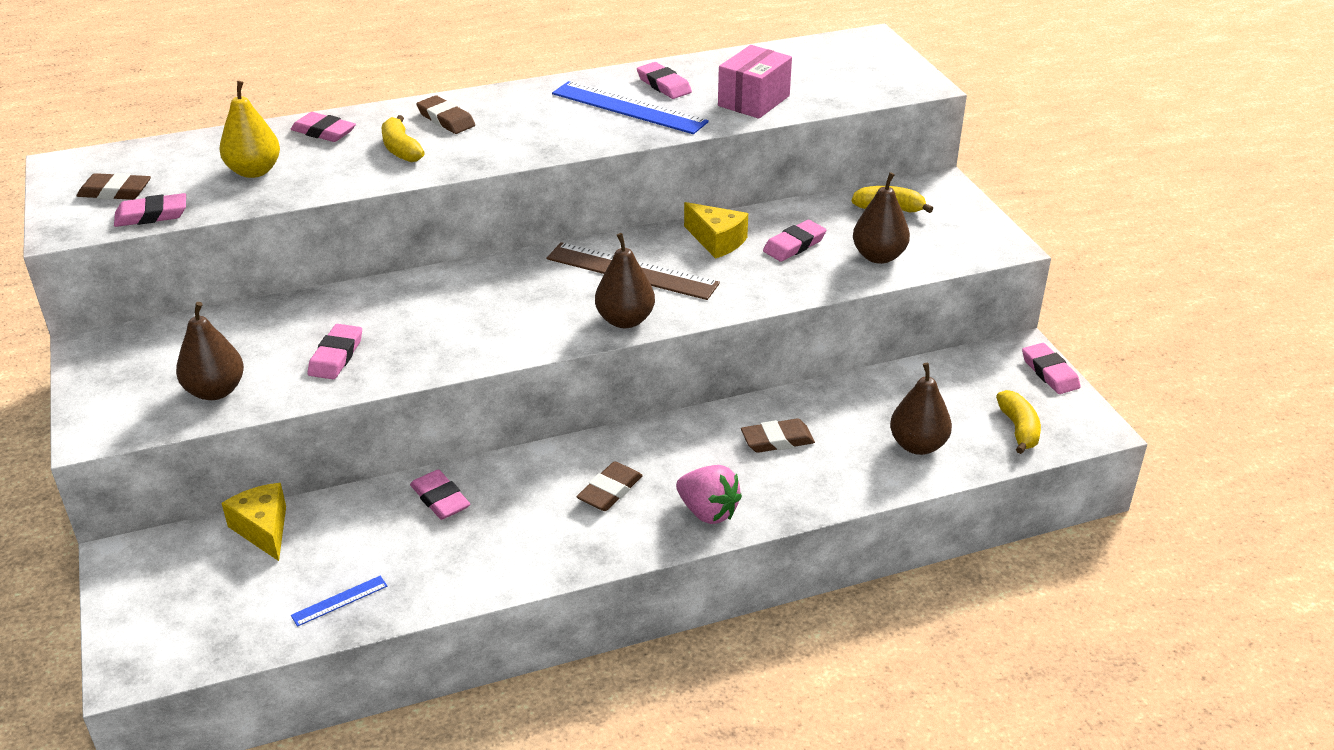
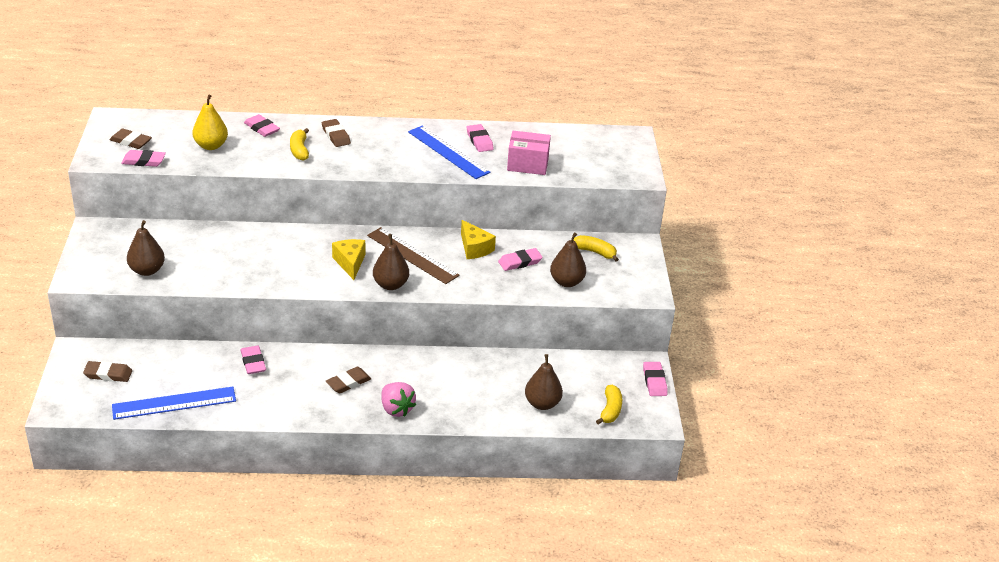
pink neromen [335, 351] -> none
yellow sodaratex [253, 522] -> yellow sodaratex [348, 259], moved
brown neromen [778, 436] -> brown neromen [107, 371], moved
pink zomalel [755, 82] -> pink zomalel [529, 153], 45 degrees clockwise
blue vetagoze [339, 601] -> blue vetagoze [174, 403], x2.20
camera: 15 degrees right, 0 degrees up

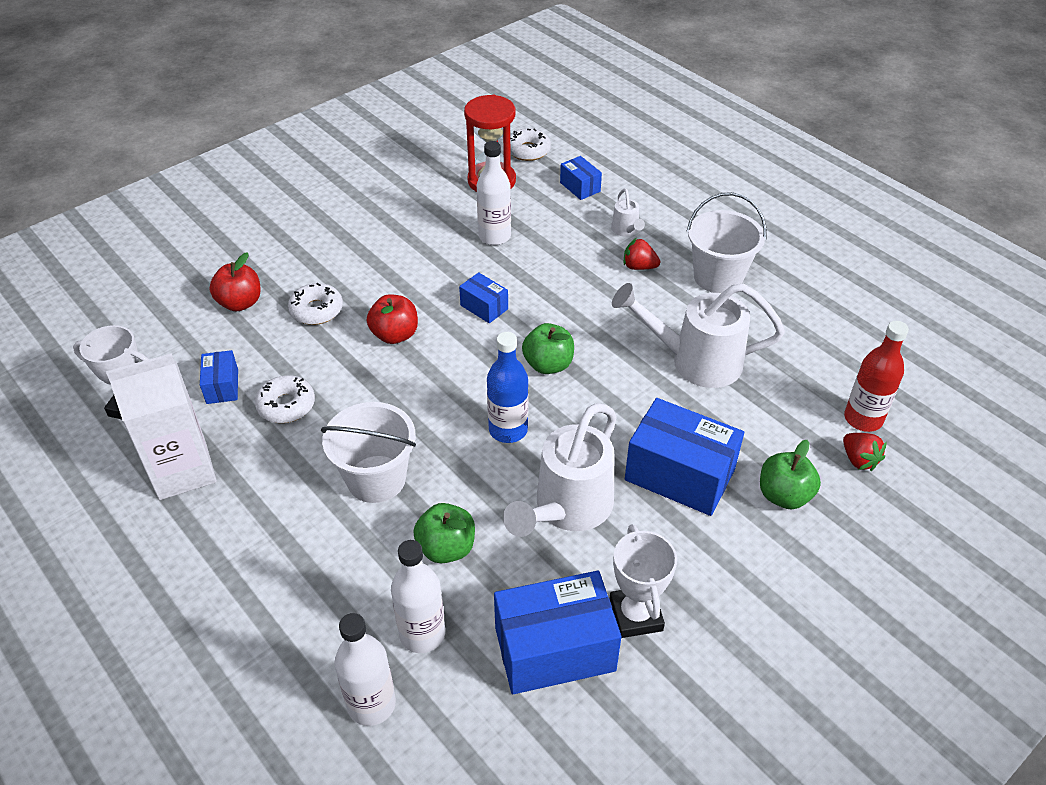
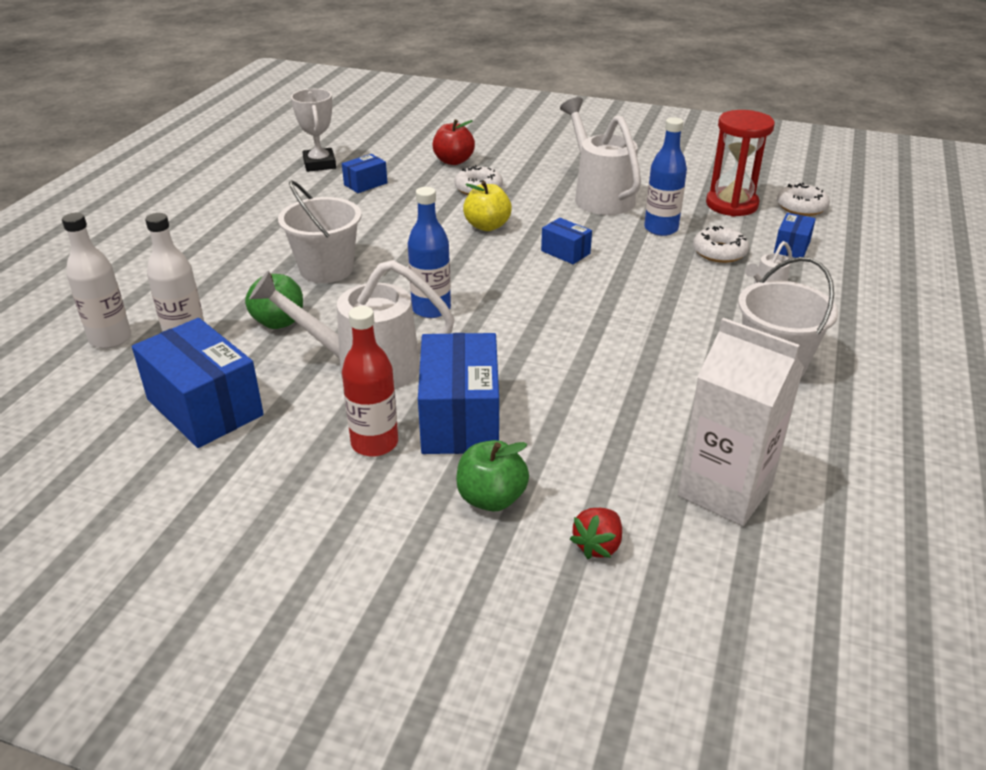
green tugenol [548, 348] -> none
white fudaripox [643, 581] -> none
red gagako [642, 254] -> none
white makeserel [161, 426] -> white makeserel [741, 422], moved
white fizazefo [285, 399] -> white fizazefo [721, 244], moved
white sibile [698, 335] -> white sibile [600, 156], moved
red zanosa [876, 376] -> red zanosa [370, 381], moved
red tugenol [392, 319] -> yellow tugenol [487, 206]
white zanosa [494, 193] -> blue zanosa [665, 176]
blue zomalel [483, 297] -> blue zomalel [566, 241], 60 degrees counterclockwise
camera: 60 degrees right, 10 degrees down

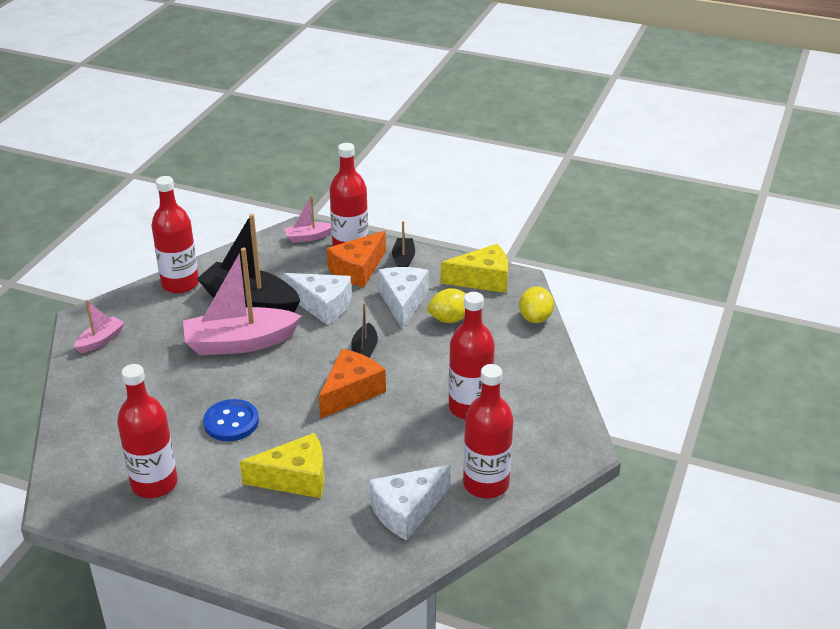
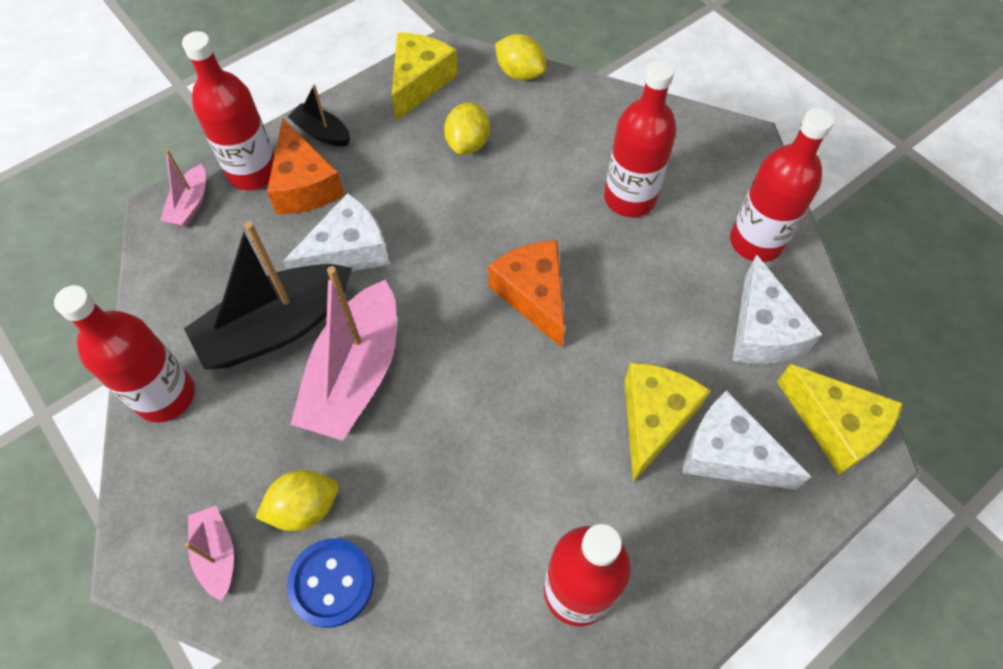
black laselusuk [364, 330] -> none
none -> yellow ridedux [296, 500]
none -> yellow sodaratex [839, 419]
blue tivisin [231, 420] -> blue tivisin [330, 583], moved
white sodaratex [403, 298] -> white sodaratex [747, 440], moved
camera: 60 degrees left, 25 degrees up

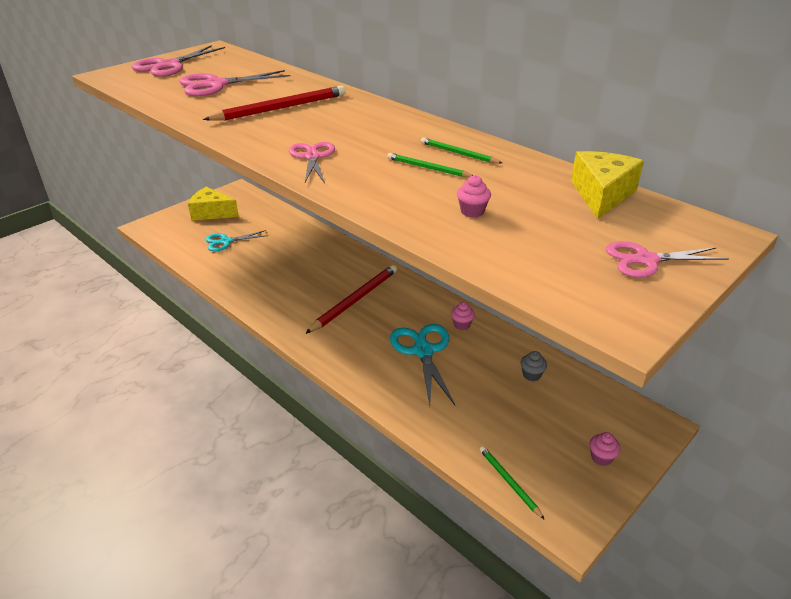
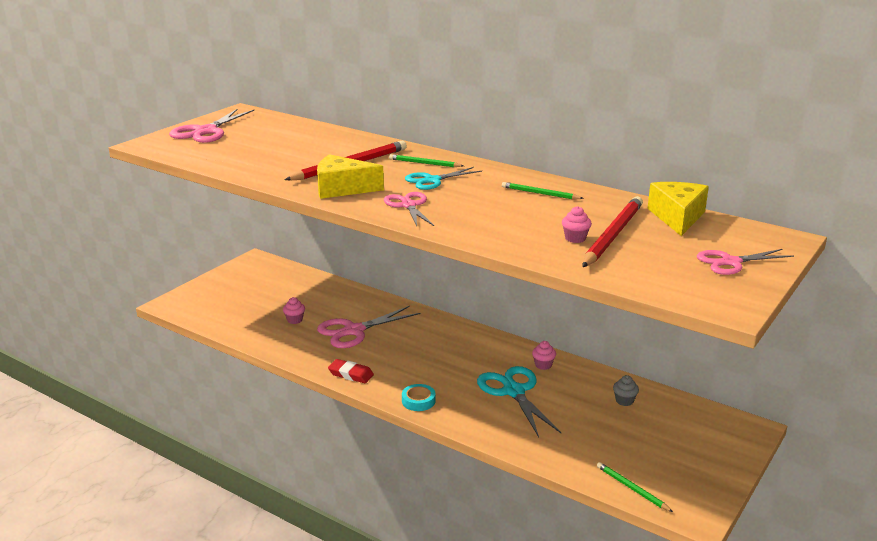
none -> red neromen [351, 371]
none -> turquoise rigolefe [419, 397]
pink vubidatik [235, 83] -> pink vubidatik [368, 327], moved
yellow sodaratex [213, 204] -> yellow sodaratex [350, 176], moved
turquoise vubidatik [237, 240] -> turquoise vubidatik [443, 178], moved
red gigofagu [351, 299] -> red gigofagu [612, 231], moved
green gigofagu [430, 165] -> green gigofagu [426, 160], moved
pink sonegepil [605, 449] -> pink sonegepil [294, 310], moved
camera: 10 degrees left, 10 degrees down

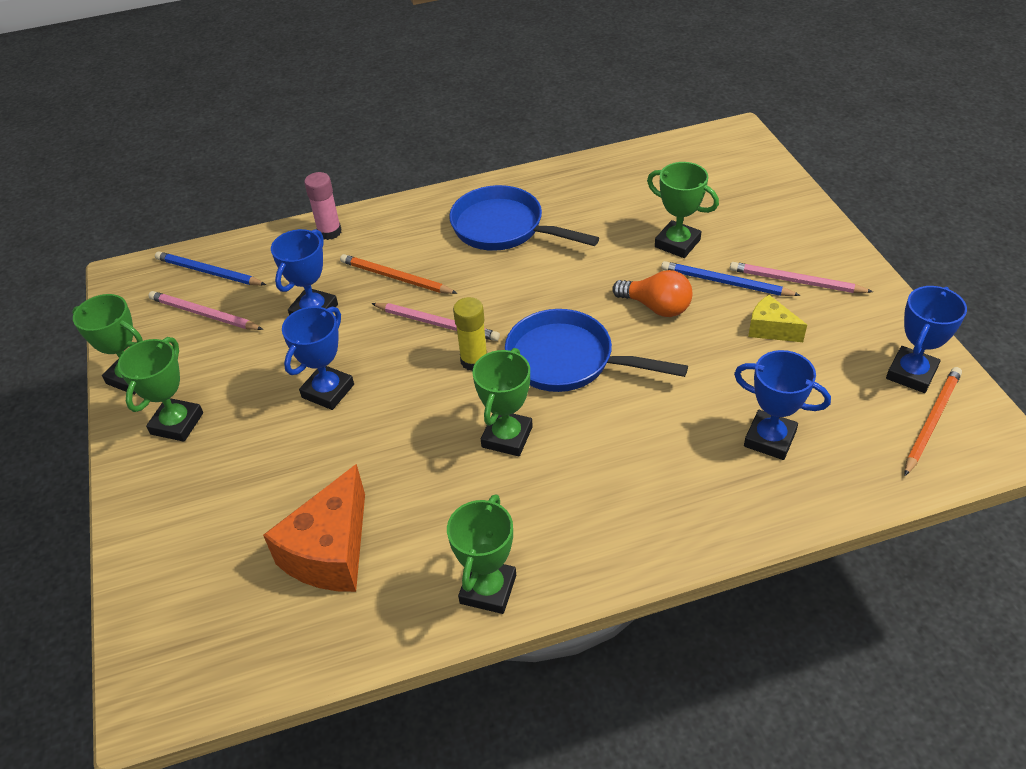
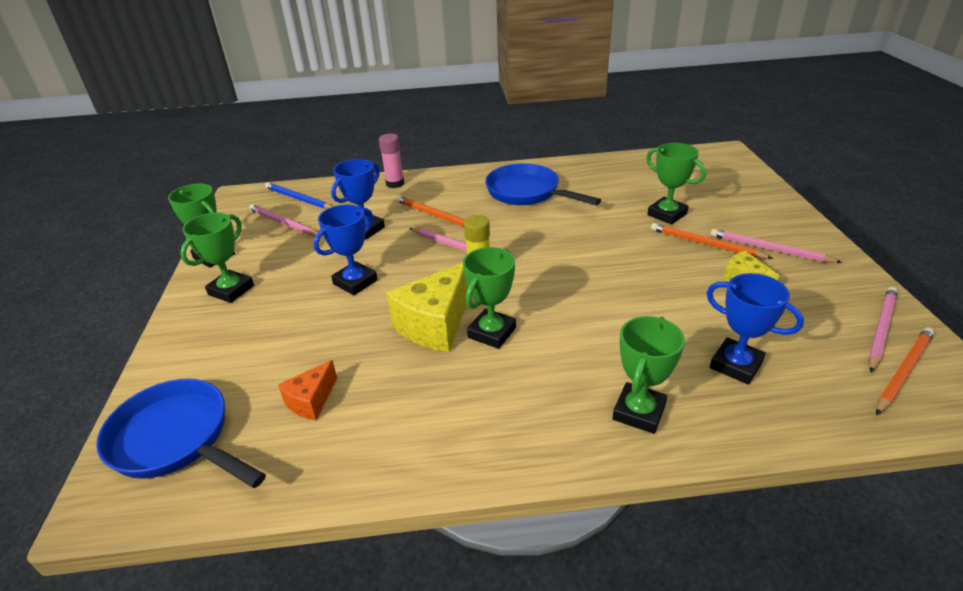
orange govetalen [652, 293] -> none
none -> yellow sodaratex [427, 307]
green fudaripox [481, 554] -> green fudaripox [648, 375], moved
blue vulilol [596, 350] -> blue vulilol [181, 433], moved
blue fudaripox [926, 339] -> pink gigofagu [883, 330]
blue gigofagu [730, 278] -> orange gigofagu [711, 241]
orange sodaratex [314, 528] -> orange sodaratex [307, 390], x0.55
camera: 10 degrees right, 10 degrees down

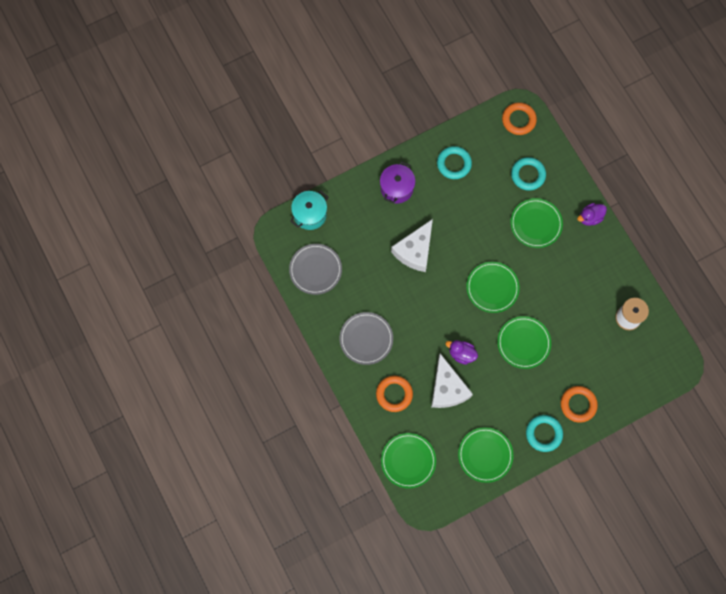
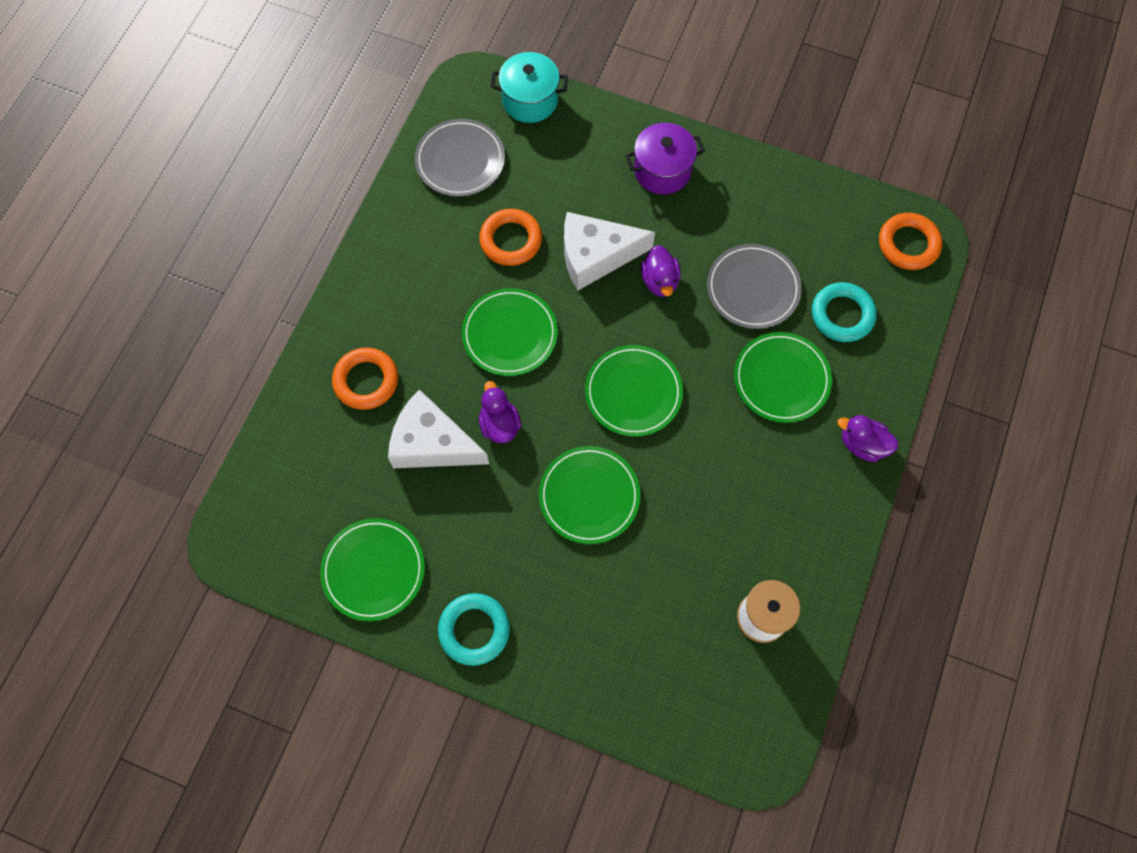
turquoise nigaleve [454, 162] -> none
none -> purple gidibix [661, 271]
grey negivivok [366, 338] -> grey negivivok [754, 286], moved
green negivivok [408, 461] -> green negivivok [510, 332], moved
orange nigaleve [579, 404] -> orange nigaleve [510, 237], moved
white sodaratex [452, 381] -> white sodaratex [438, 428], 75 degrees clockwise
camera: 50 degrees right, 5 degrees down

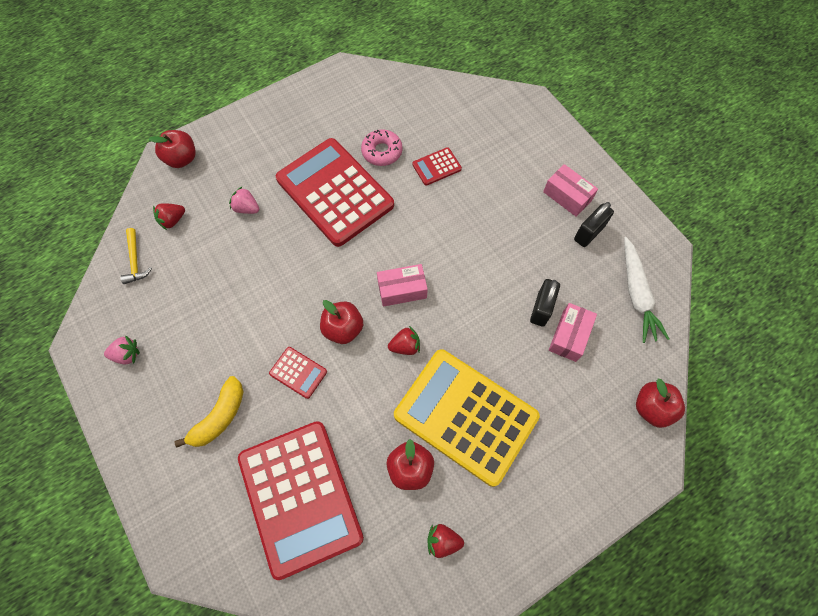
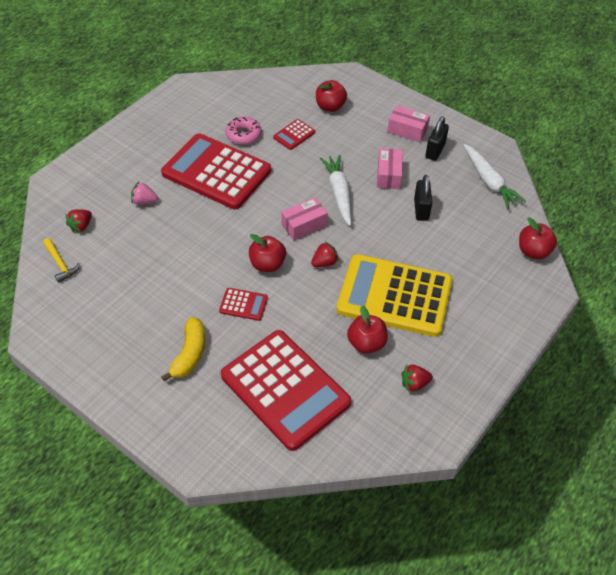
pink gagako [122, 350] -> none
none -> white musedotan [335, 190]
red tugenol [172, 149] -> red tugenol [331, 96], moved
pink zomalel [573, 332] -> pink zomalel [390, 168], moved
camera: 20 degrees left, 15 degrees down

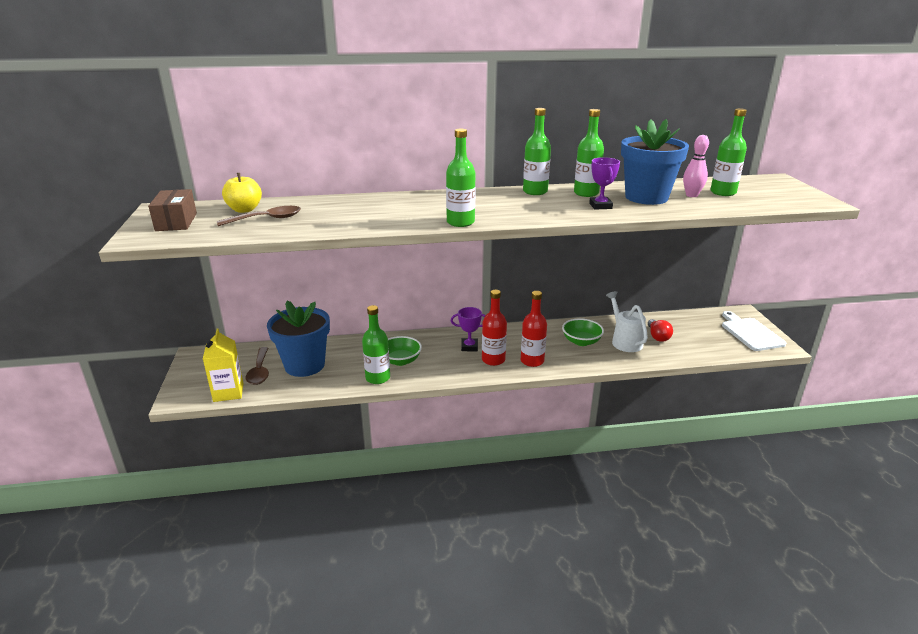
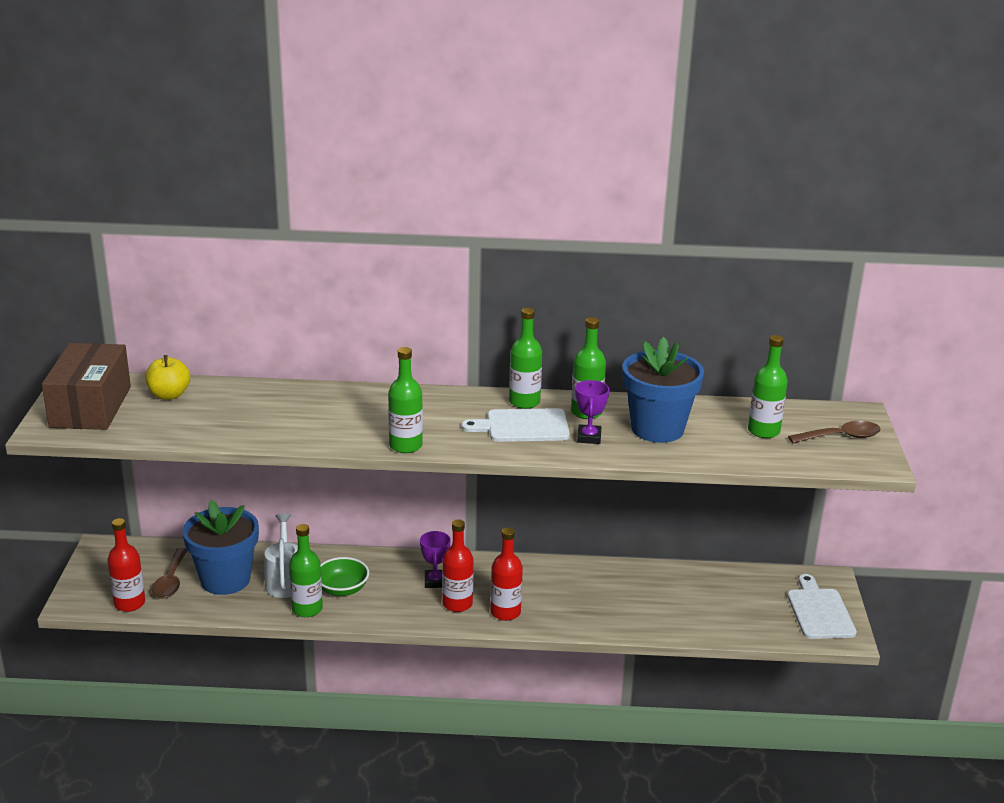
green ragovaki [583, 332] -> none
red govetalen [660, 330] -> none
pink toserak [696, 166] -> none
none -> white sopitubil [515, 425]
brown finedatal [259, 216] -> brown finedatal [834, 432], moved
white sibile [627, 321] -> white sibile [281, 555], moved
yellow makeserel [223, 365] -> red zanosa [126, 565]
purple fudaripox [468, 329] -> purple fudaripox [435, 559], 75 degrees clockwise
brown zomalel [172, 210] -> brown zomalel [86, 386], x1.66
camera: 10 degrees right, 0 degrees up

